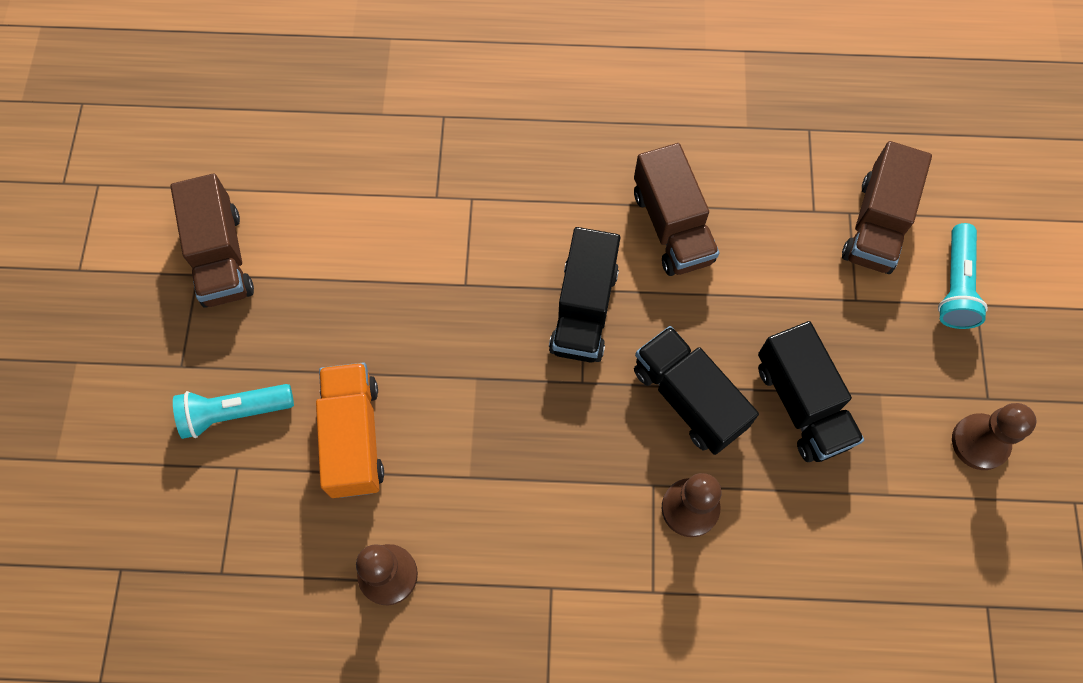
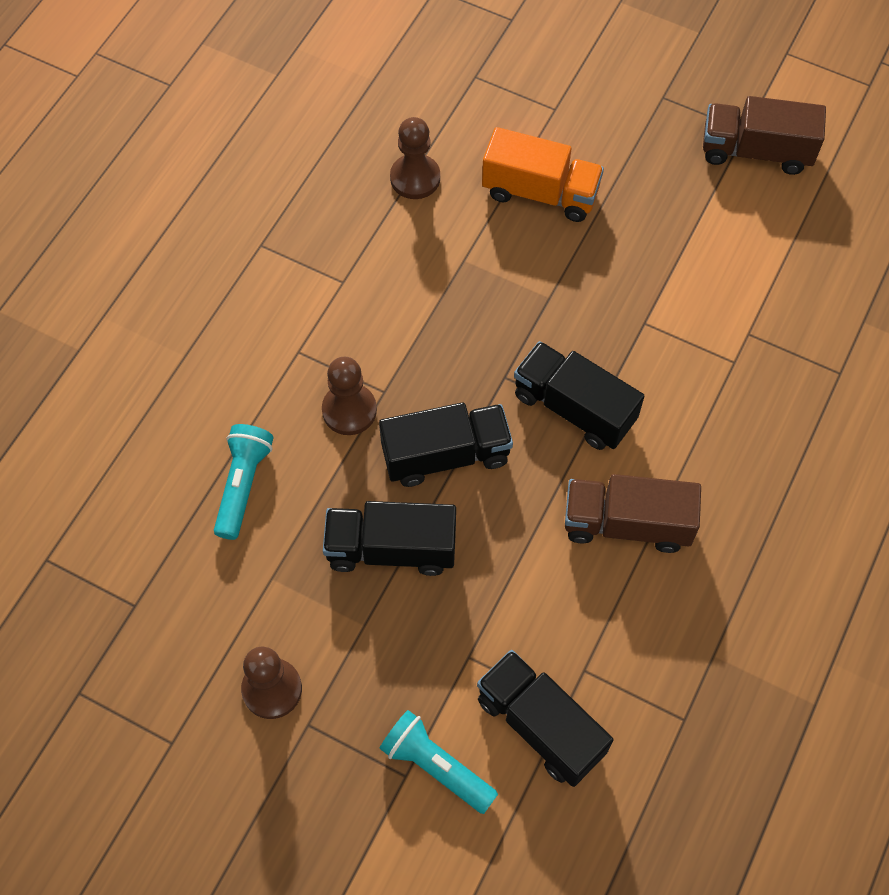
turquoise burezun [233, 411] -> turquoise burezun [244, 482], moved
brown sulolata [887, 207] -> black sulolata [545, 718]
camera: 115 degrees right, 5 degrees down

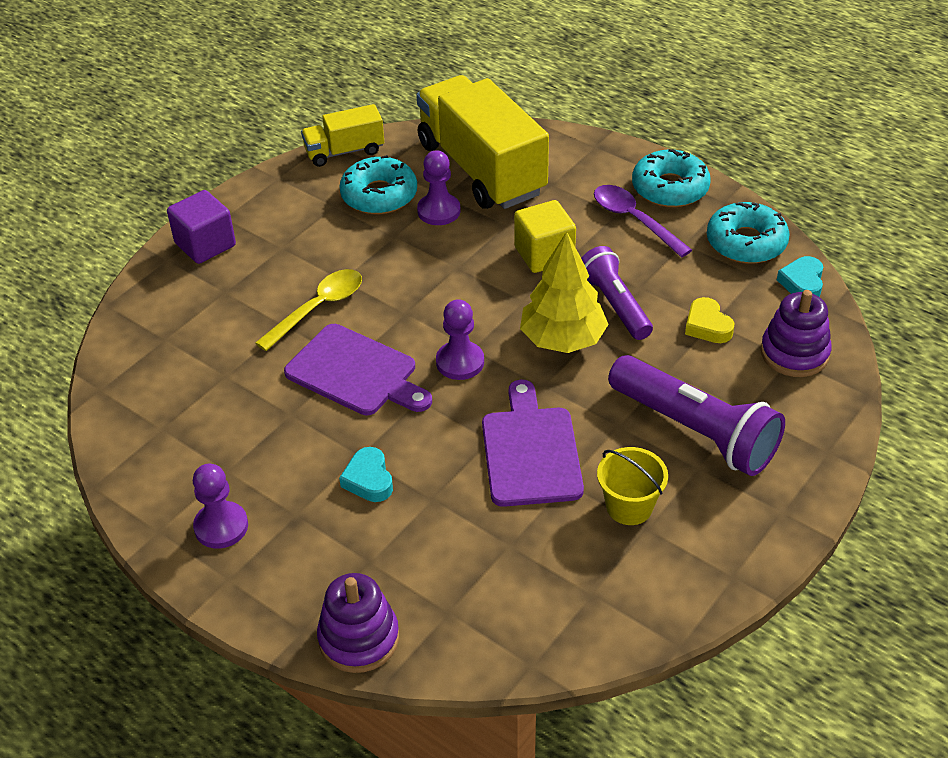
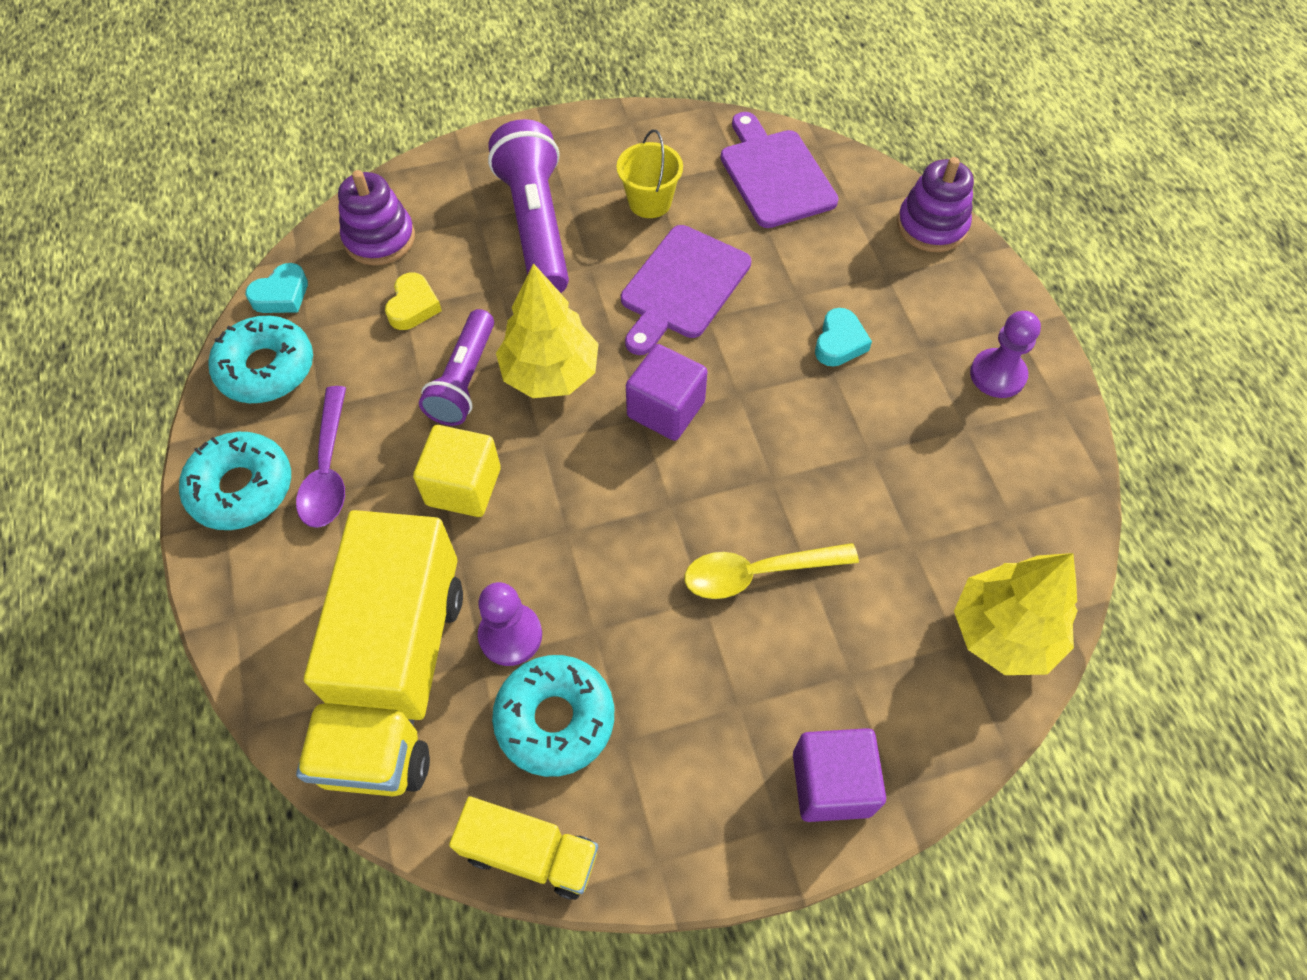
none -> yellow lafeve [1016, 614]
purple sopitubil [358, 369] -> purple sopitubil [779, 170], moved
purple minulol [460, 339] -> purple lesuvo [667, 392]
camera: 145 degrees left, 15 degrees up

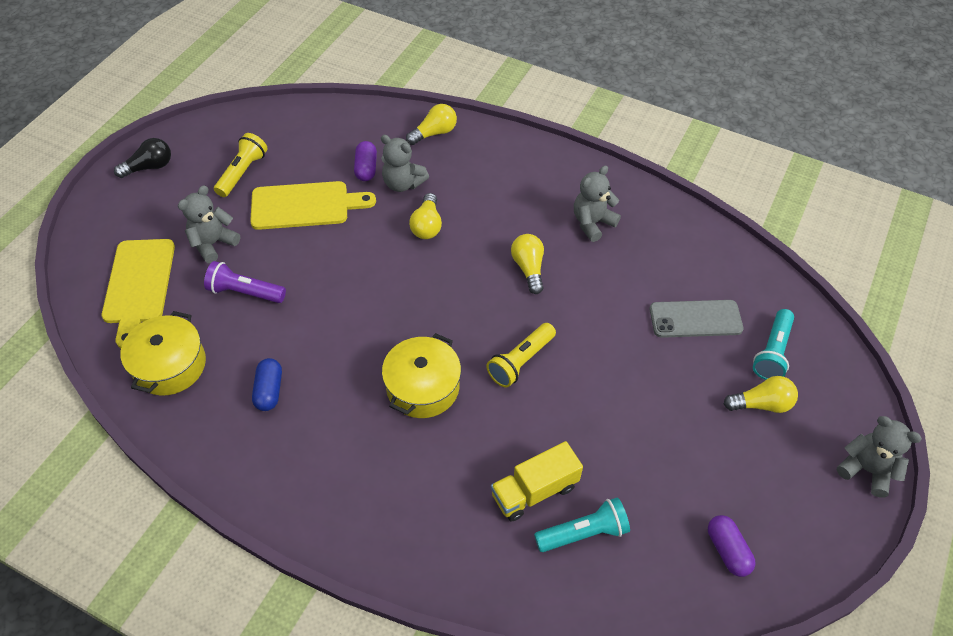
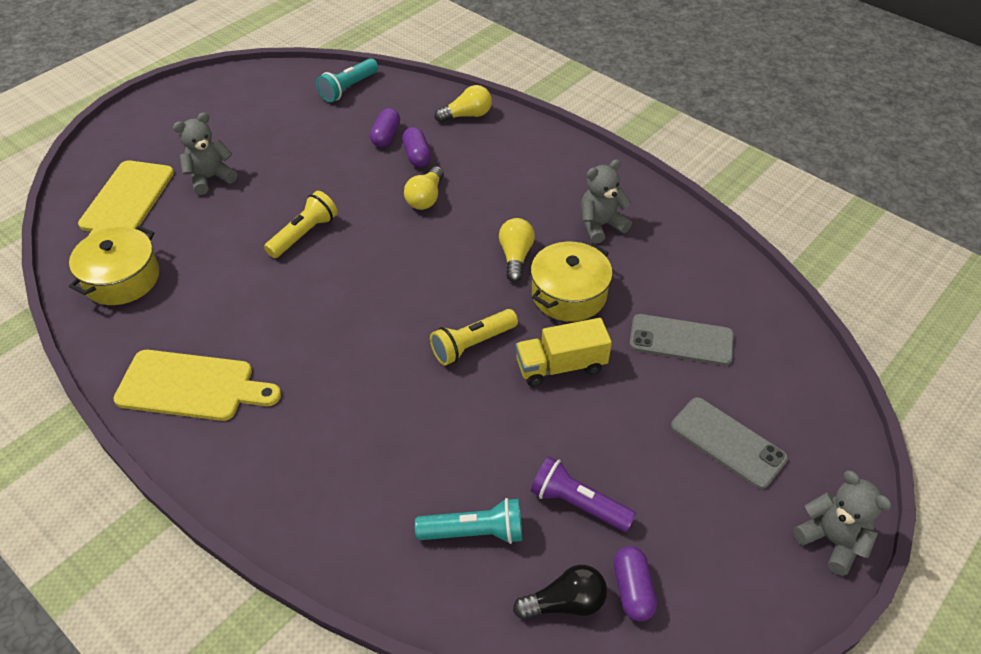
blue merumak [267, 384] -> none
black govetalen [142, 158] -> black govetalen [560, 592], moved
purple burezun [245, 282] -> purple burezun [583, 494], moved
yellow burezun [241, 165] -> yellow burezun [301, 224], moved
yellow sopitubil [313, 205] -> yellow sopitubil [197, 385], moved
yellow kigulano [421, 375] -> yellow kigulano [572, 282], moved
yellow sulolata [537, 481] -> yellow sulolata [563, 352], moved
turquoise burezun [773, 344] -> turquoise burezun [347, 80], moved
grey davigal [405, 163] -> purple merumak [416, 147]
yellow govetalen [761, 394] -> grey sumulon [729, 443]
camera: 15 degrees right, 5 degrees down

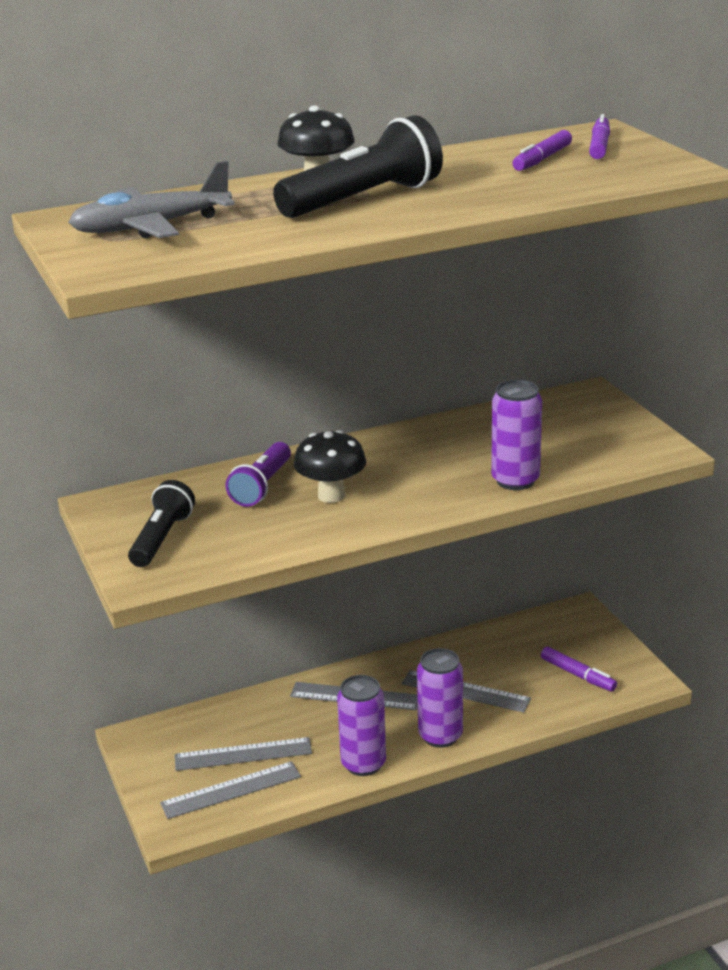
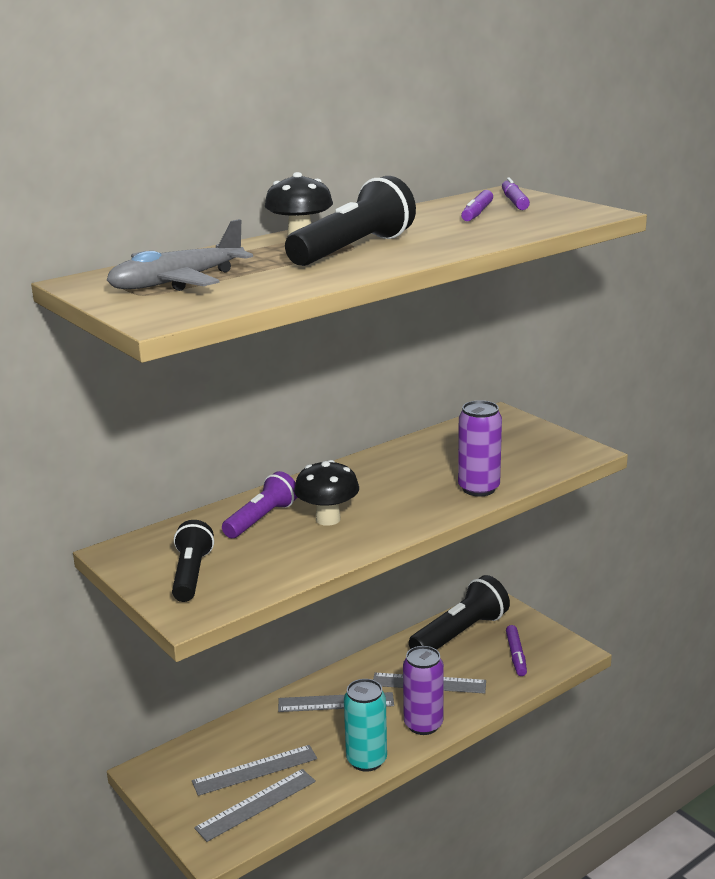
none -> black burezun [459, 612]
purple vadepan [361, 725] -> turquoise vadepan [365, 725]
purple burezun [258, 474] -> purple burezun [259, 504], 150 degrees counterclockwise
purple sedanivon [579, 669] -> purple sedanivon [516, 650], 60 degrees clockwise
camera: 15 degrees left, 5 degrees down

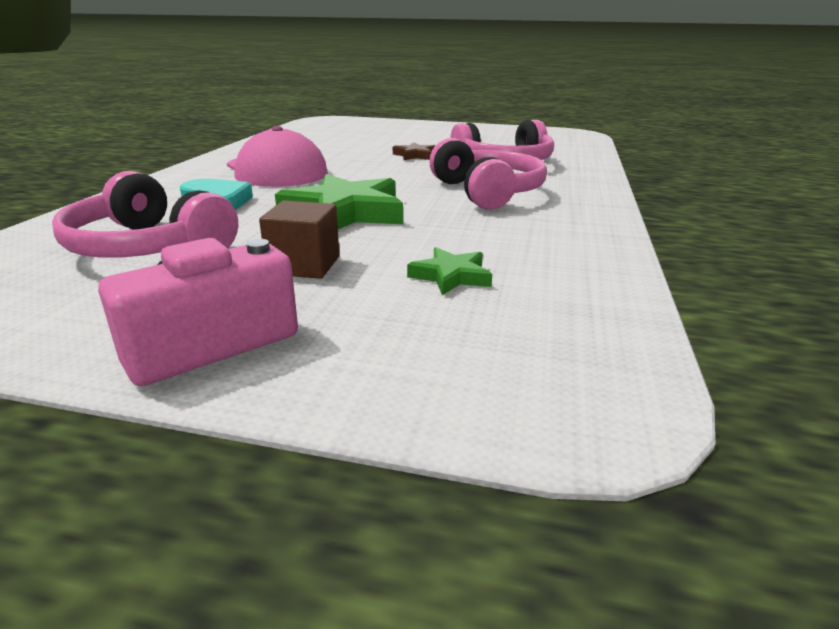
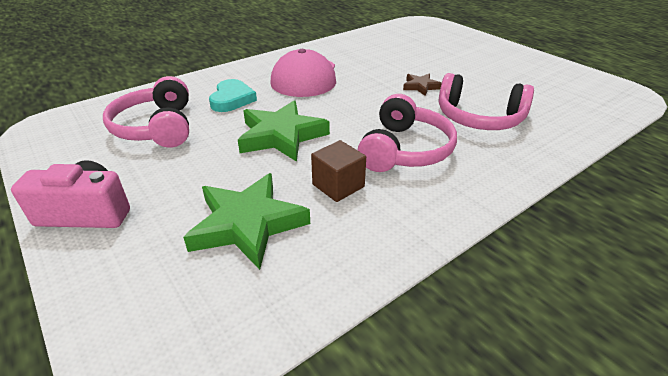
brown lesuvo [299, 240] -> brown lesuvo [338, 171], moved
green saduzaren [449, 271] -> green saduzaren [246, 221], x1.98
camera: 40 degrees right, 10 degrees up

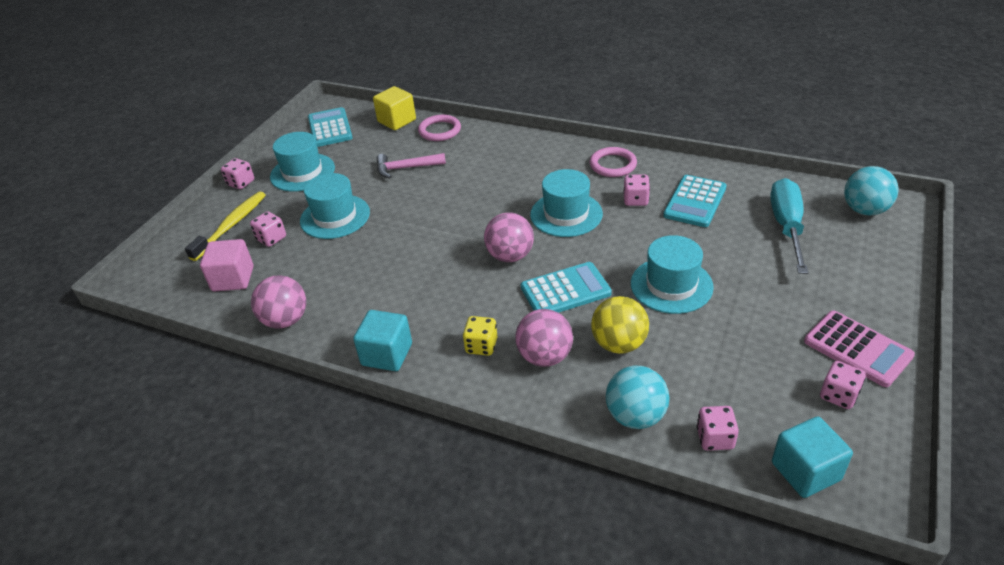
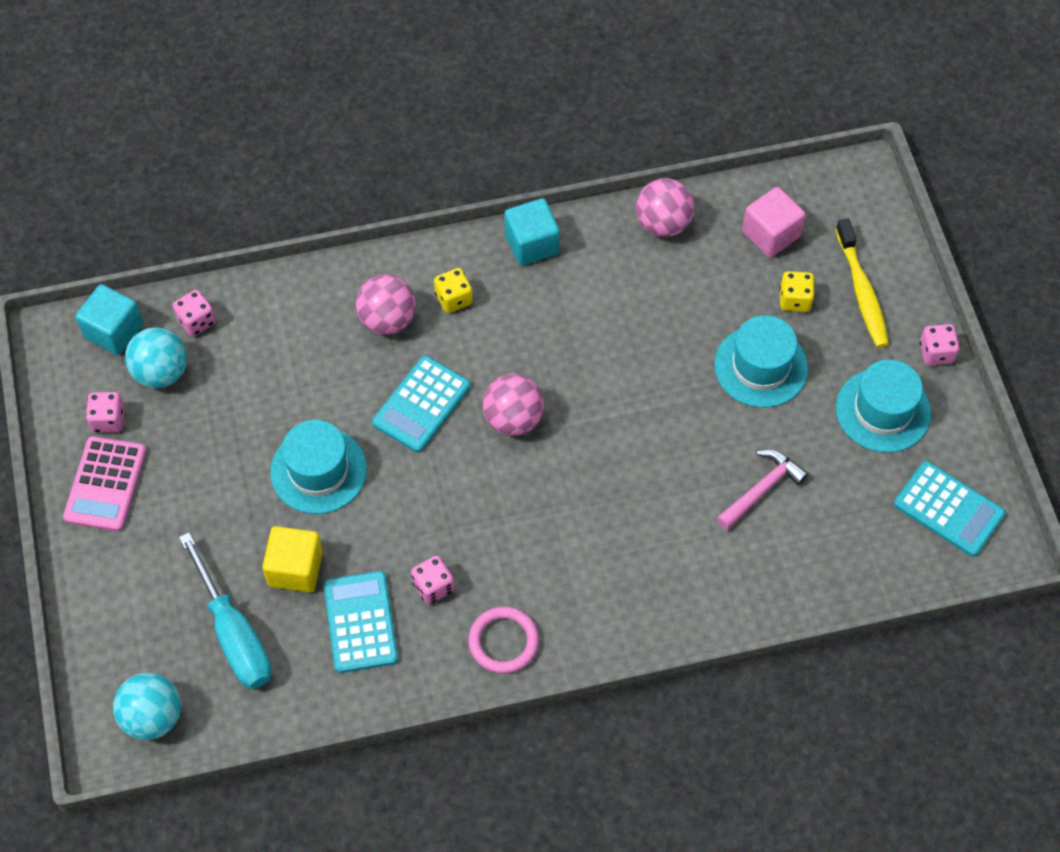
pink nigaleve [439, 128] -> none
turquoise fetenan [566, 203] -> none
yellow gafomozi [620, 325] -> none
yellow lesuvo [394, 108] -> yellow lesuvo [292, 559], moved
turquoise gafomozi [637, 397] -> turquoise gafomozi [156, 357], moved
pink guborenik [268, 229] -> yellow guborenik [797, 291]
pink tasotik [859, 349] -> pink tasotik [105, 484], 90 degrees counterclockwise
camera: 140 degrees right, 20 degrees up

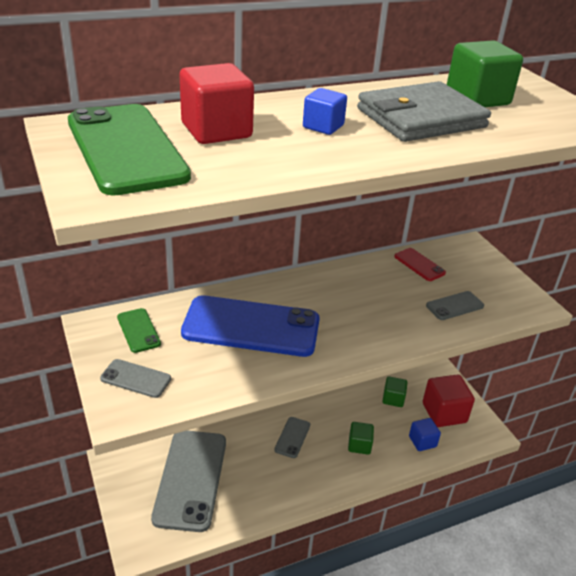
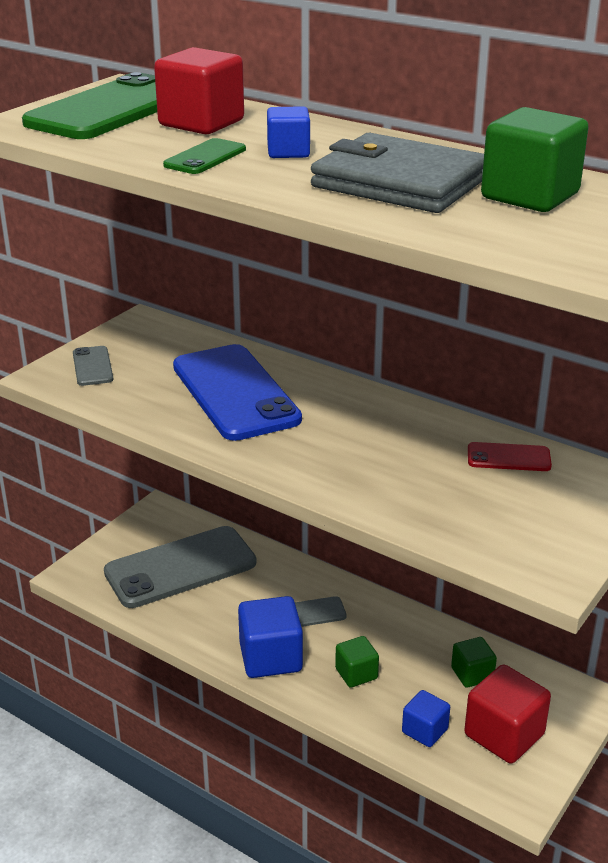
grey sumulon [455, 305] -> none
none -> blue lesuvo [270, 637]
green sumulon [139, 330] -> green sumulon [204, 156], moved
red sumulon [420, 264] -> red sumulon [510, 456], 75 degrees clockwise
camera: 60 degrees right, 5 degrees down

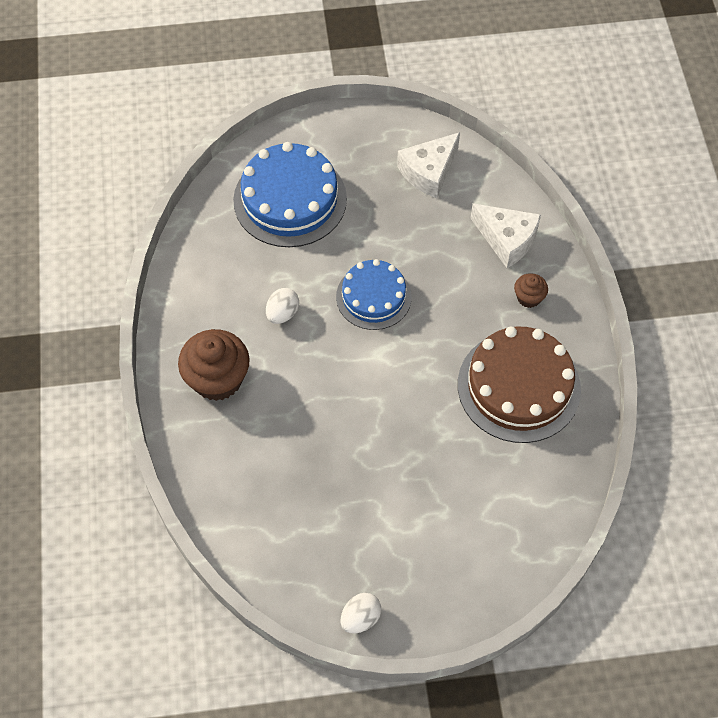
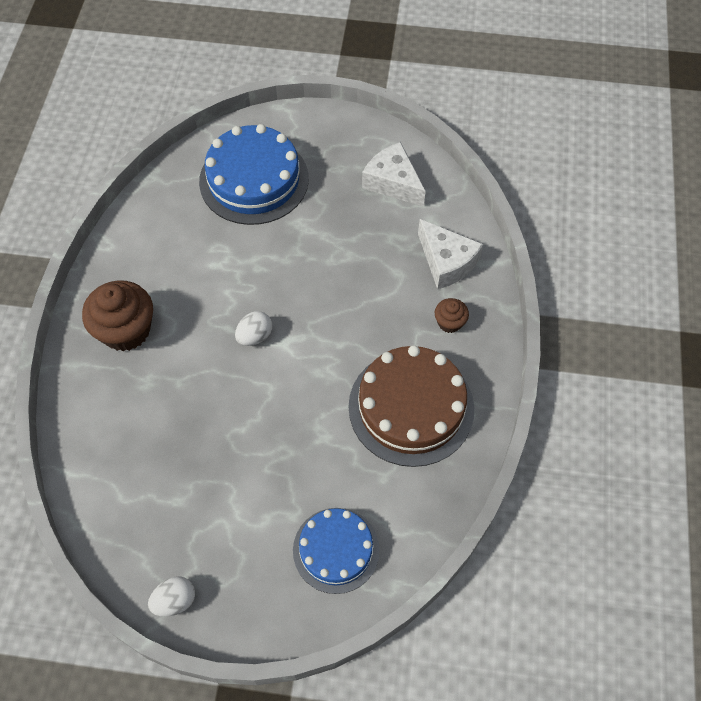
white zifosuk [282, 306] -> white zifosuk [253, 328], moved
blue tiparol [374, 294] -> blue tiparol [336, 551], moved
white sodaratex [428, 165] -> white sodaratex [394, 174], 75 degrees clockwise
camera: 15 degrees right, 0 degrees up

